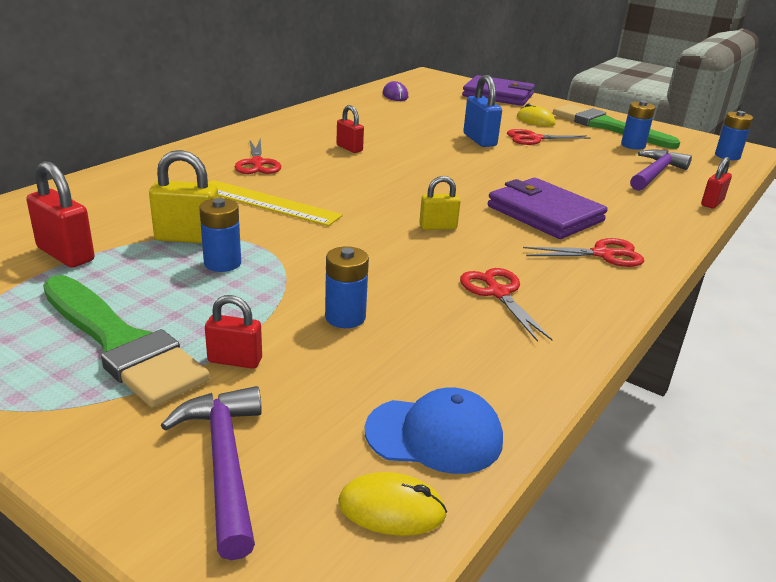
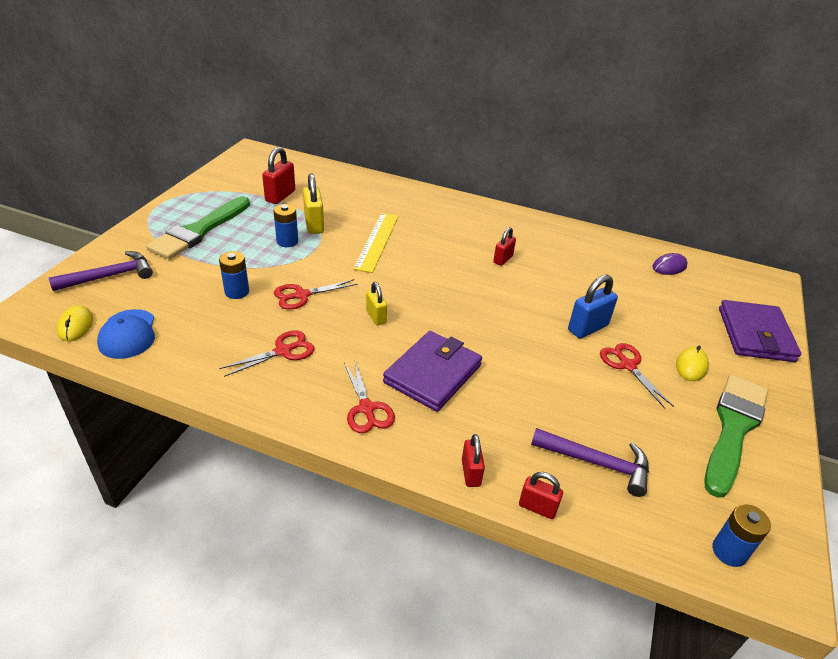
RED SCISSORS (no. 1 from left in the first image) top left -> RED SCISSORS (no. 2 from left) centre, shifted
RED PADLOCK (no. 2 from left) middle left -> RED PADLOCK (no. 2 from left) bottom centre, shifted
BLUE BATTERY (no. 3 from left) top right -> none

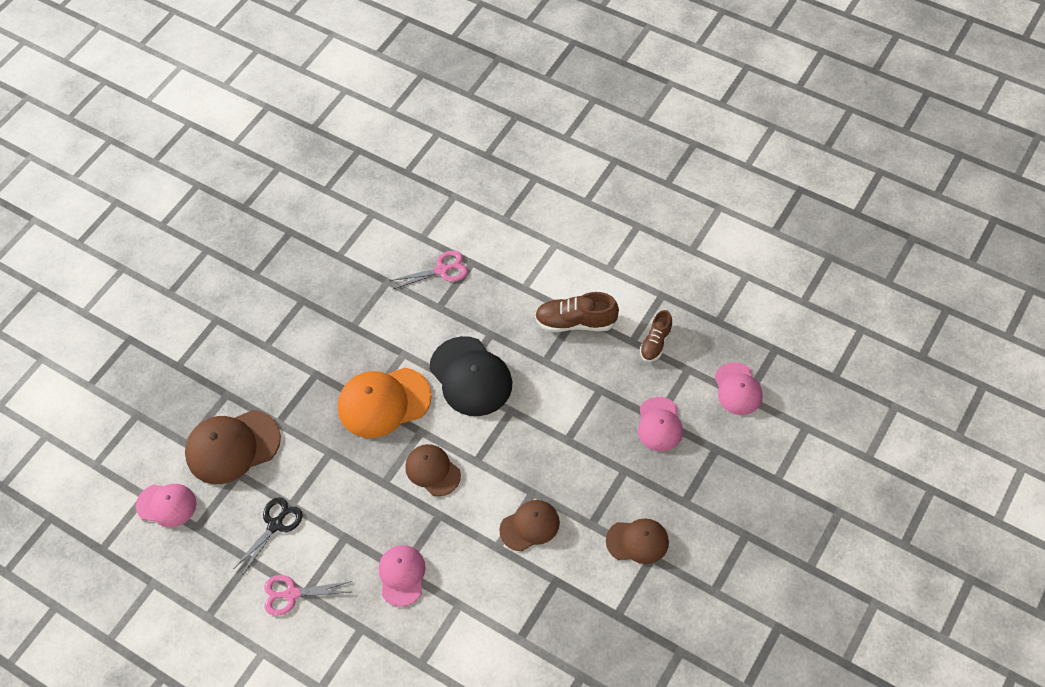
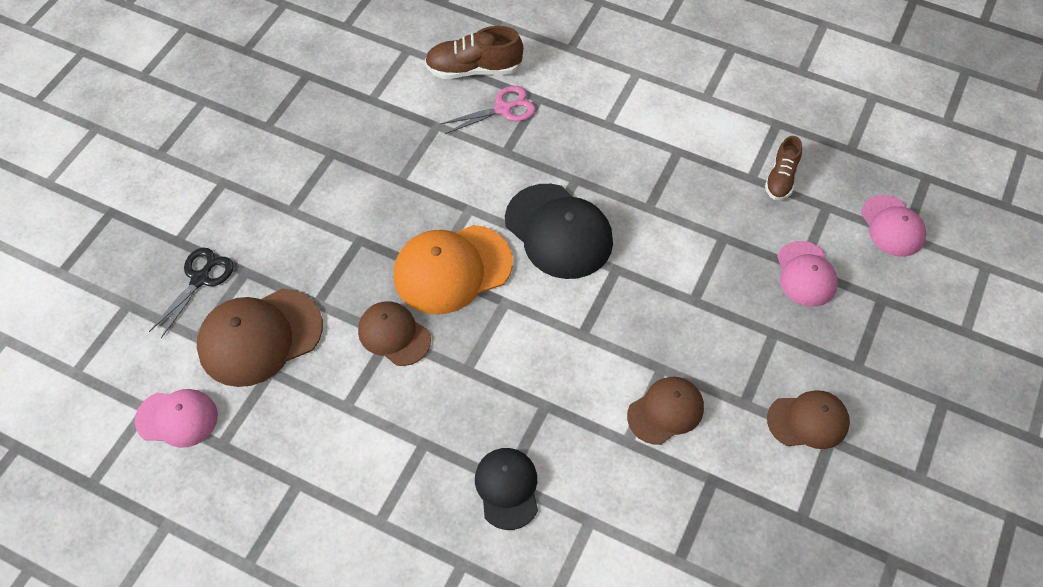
BLACK SCISSORS bottom left -> BLACK SCISSORS middle left, shifted
BROWN CAP (no. 2 from left) bottom centre -> BROWN CAP (no. 2 from left) centre, shifted
BROWN SHOE (no. 1 from left) centre -> BROWN SHOE (no. 1 from left) top centre, shifted
PINK CAP (no. 2 from left) bottom centre -> BLACK CAP (no. 1 from left) bottom centre
PINK SCISSORS (no. 1 from left) bottom left -> none

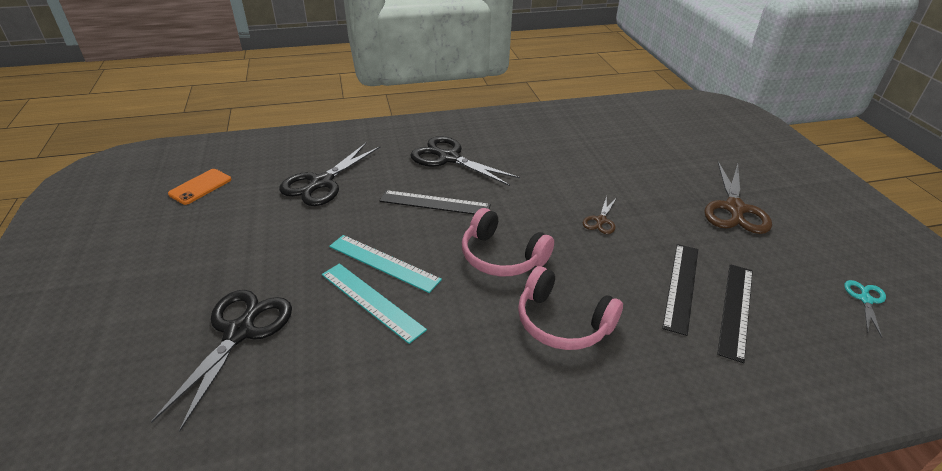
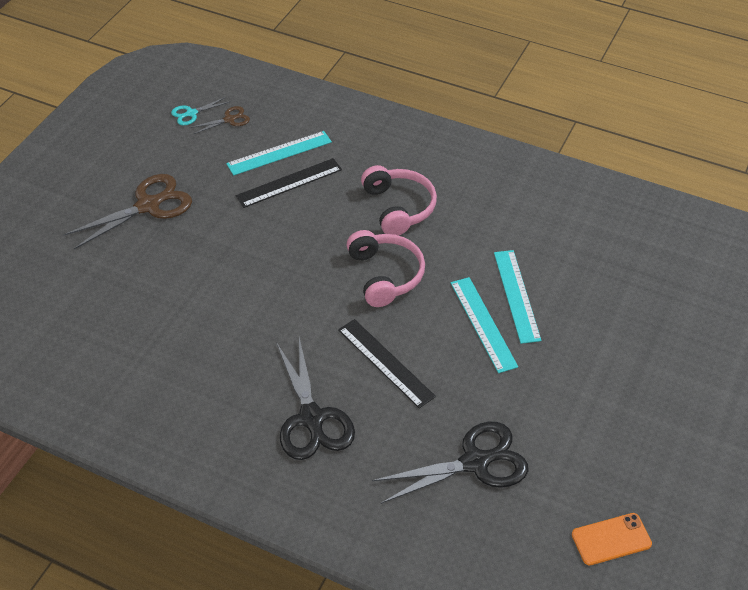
BROWN SCISSORS (no. 1 from left in the first image) centre -> BROWN SCISSORS (no. 2 from left) top left, shifted
BLACK RULER (no. 3 from left) middle right -> TURQUOISE RULER (no. 1 from left) top centre
BLACK SCISSORS (no. 1 from left) bottom left -> none

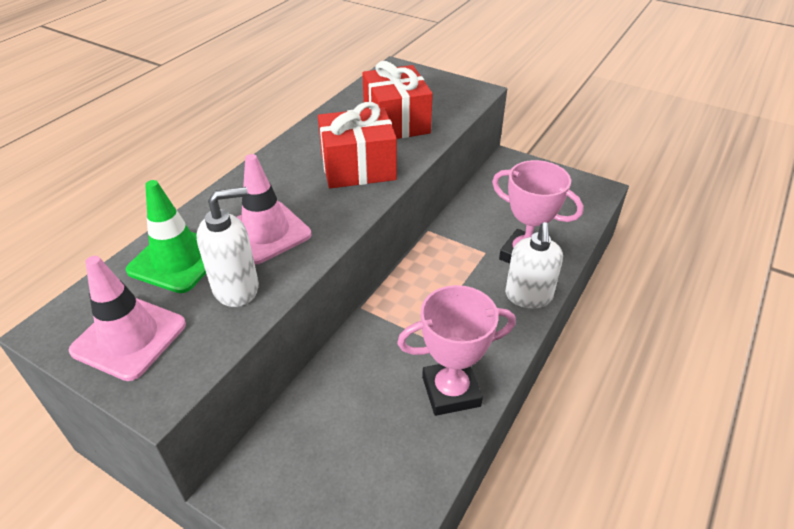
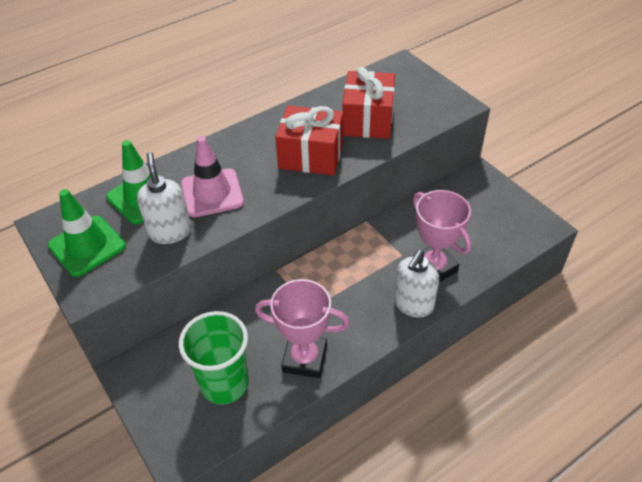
PINK TRAFFIC CONE (no. 1 from left) middle left -> GREEN TRAFFIC CONE (no. 1 from left) middle left
WHITE SOAP DISPENSER (no. 1 from left) middle left, 105 degrees counterclockwise
none -> GREEN CUP bottom centre

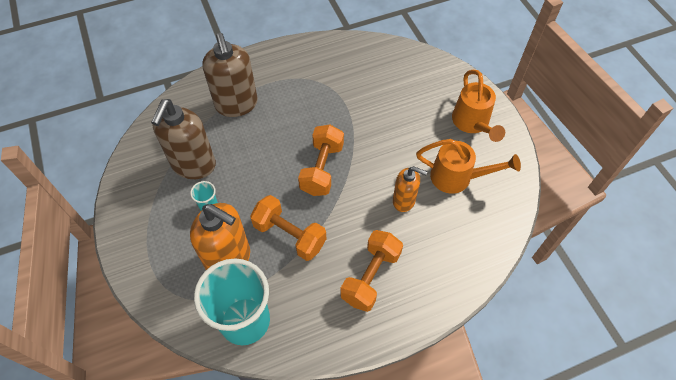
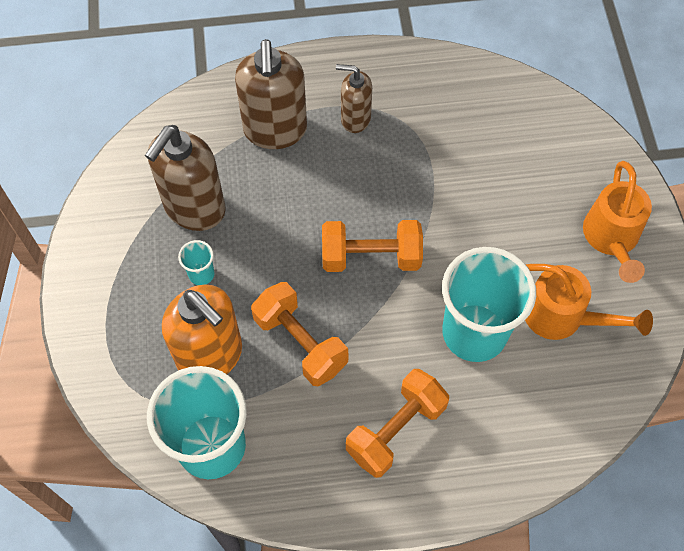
ORANGE DUMBBELL (no. 2 from left) centre, 60 degrees clockwise
none -> BROWN SOAP DISPENSER (no. 3 from left) top centre
ORANGE SOAP DISPENSER (no. 2 from left) centre -> TURQUOISE CUP (no. 3 from left) middle right

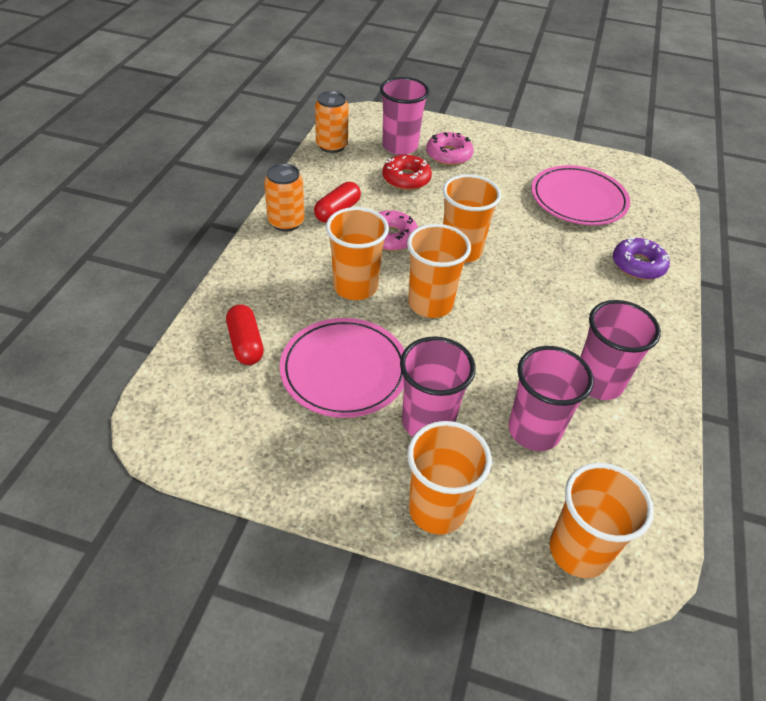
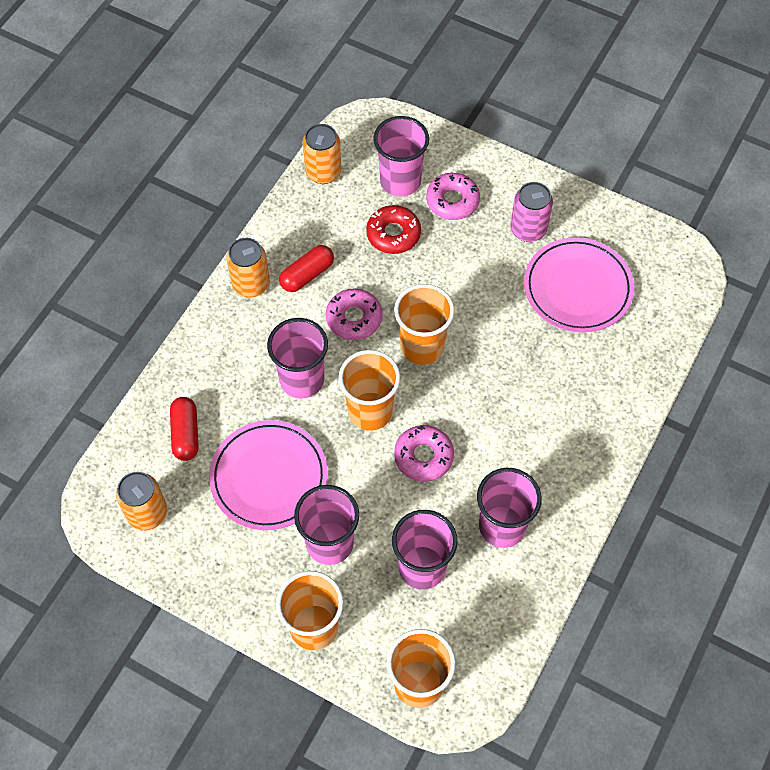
none -> ORANGE CAN (no. 1 from left) middle left
ORANGE CUP (no. 1 from left) centre -> PINK CUP (no. 1 from left) centre
none -> PINK DONUT (no. 2 from left) centre
none -> PINK CAN top right
PURPLE DONUT middle right -> none

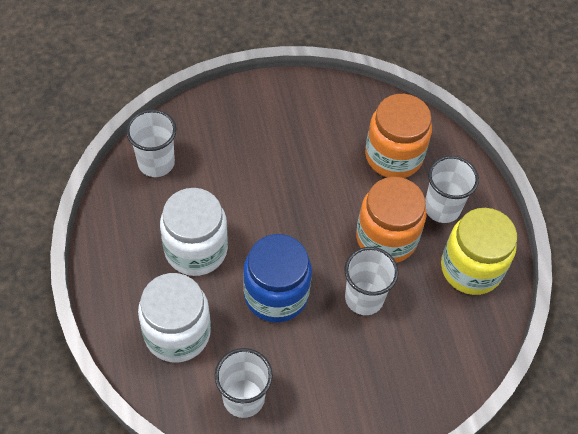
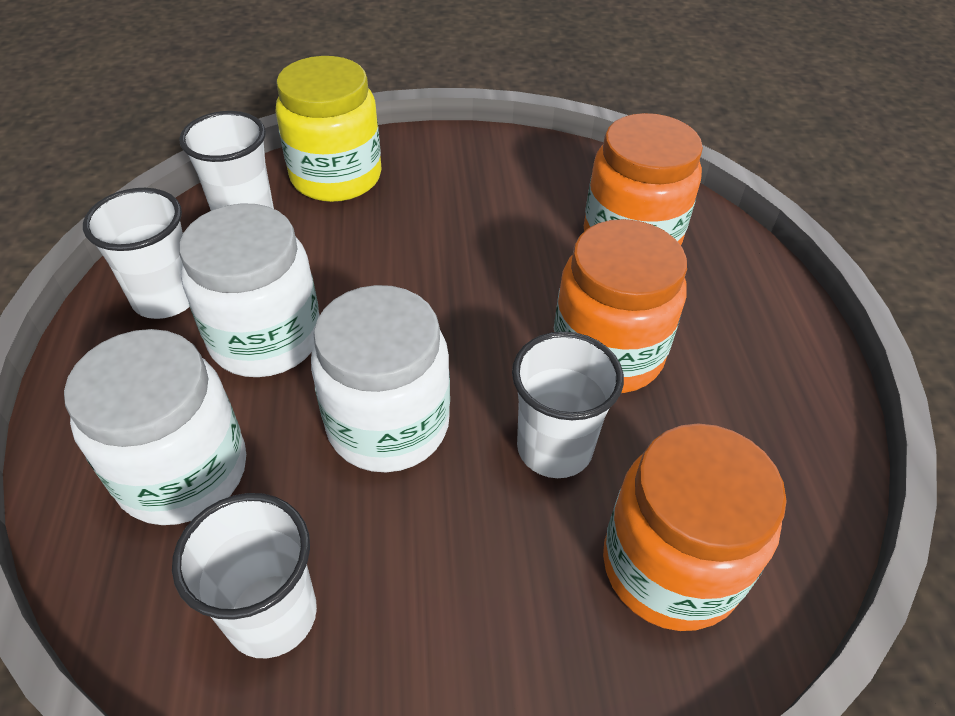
WHITE CUP (no. 4 from left in the first image) middle right -> WHITE CUP (no. 1 from left) middle left, shifted
YELLOW JAR middle right -> YELLOW JAR top centre, shifted
BLUE JAR centre -> WHITE JAR (no. 3 from left) centre
none -> ORANGE JAR (no. 3 from left) bottom right

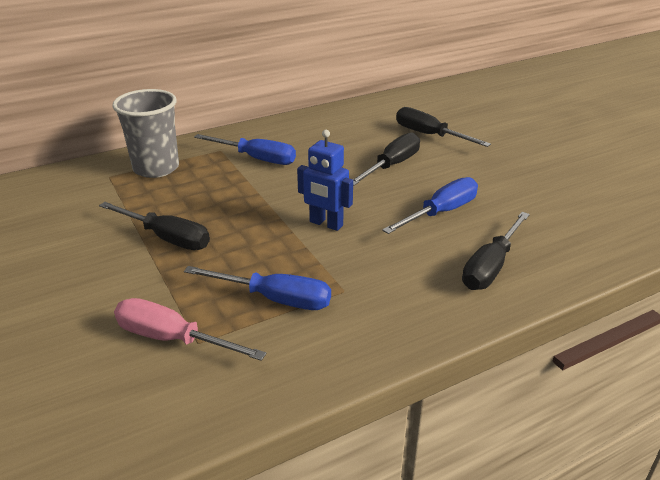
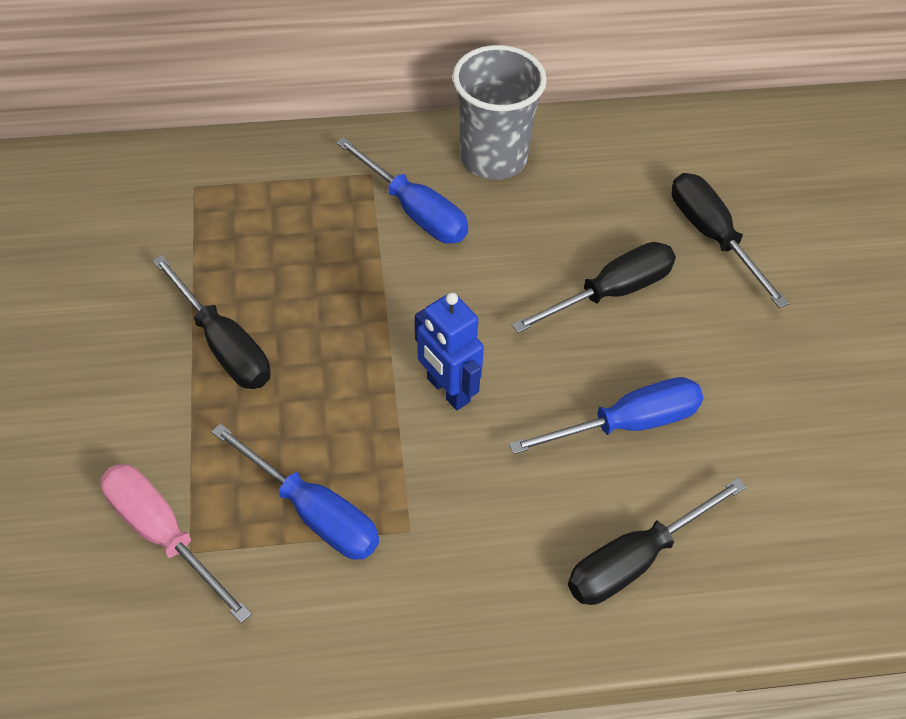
GREY CUP top left -> GREY CUP top centre, shifted

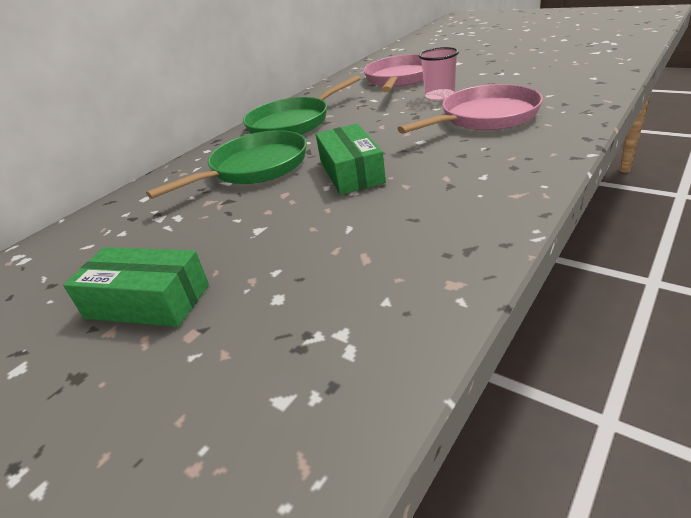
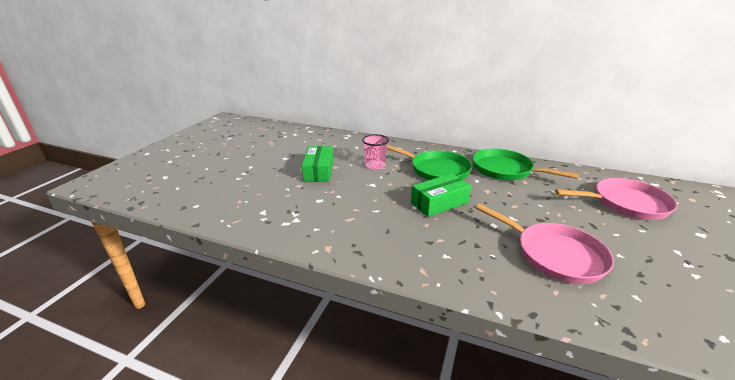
PINK CUP top centre -> PINK CUP centre, shifted

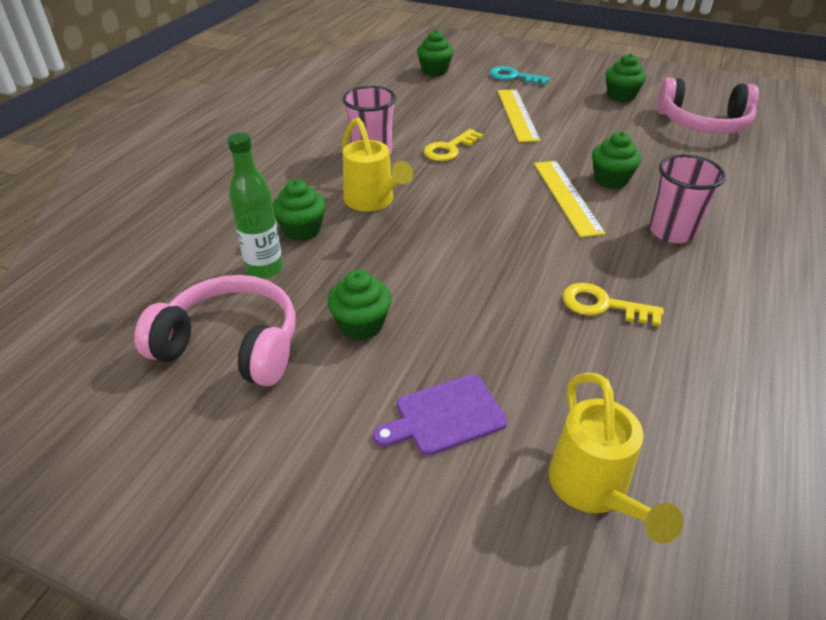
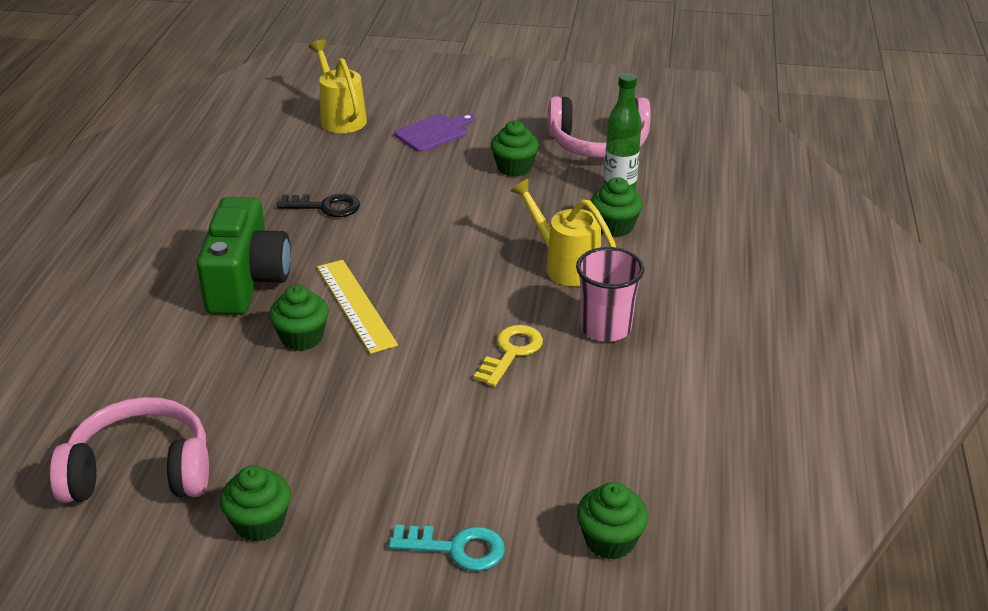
PINK CUP (no. 2 from left) top right -> GREEN CAMERA middle left
YELLOW KEY (no. 2 from left) middle right -> BLACK KEY middle left
YELLOW RULER (no. 1 from left) top centre -> none

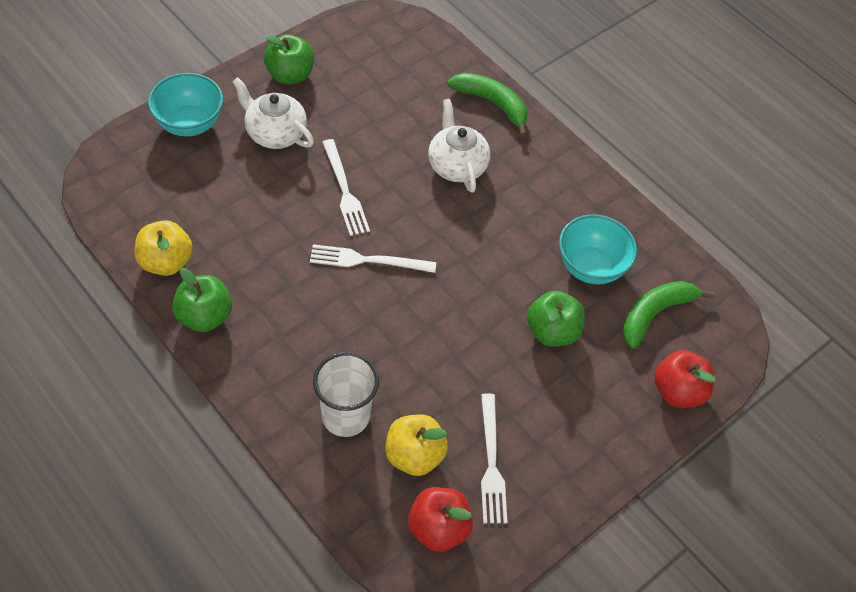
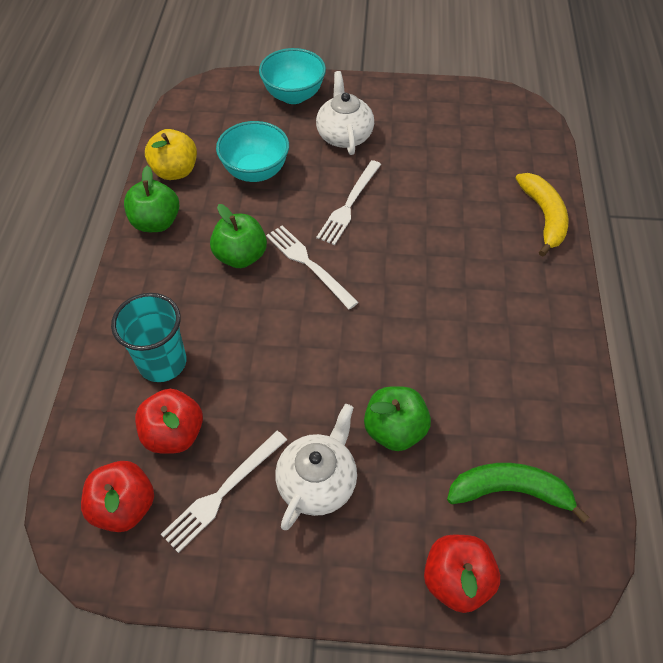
WHITE CUP centre -> TURQUOISE CUP middle left
YELLOW APPLE (no. 2 from left) bottom centre -> RED APPLE (no. 2 from left) middle left
GREEN APPLE (no. 2 from left) top centre -> GREEN APPLE (no. 2 from left) centre, shifted
TURQUOISE BOWL (no. 2 from left in the first image) middle right -> TURQUOISE BOWL (no. 1 from left) top centre, shifted
WHITE TEAPOT (no. 2 from left in the first image) top centre -> WHITE TEAPOT (no. 1 from left) bottom centre, shifted
GREEN BANANA (no. 1 from left) top centre -> YELLOW BANANA top right

